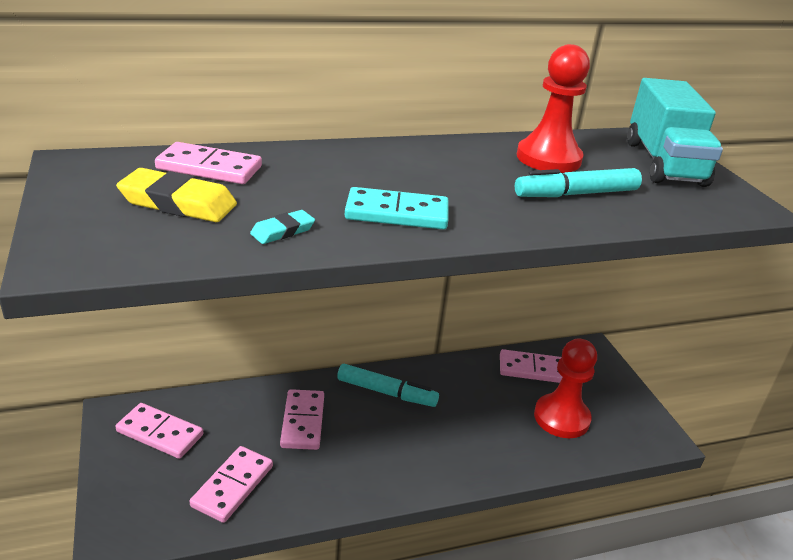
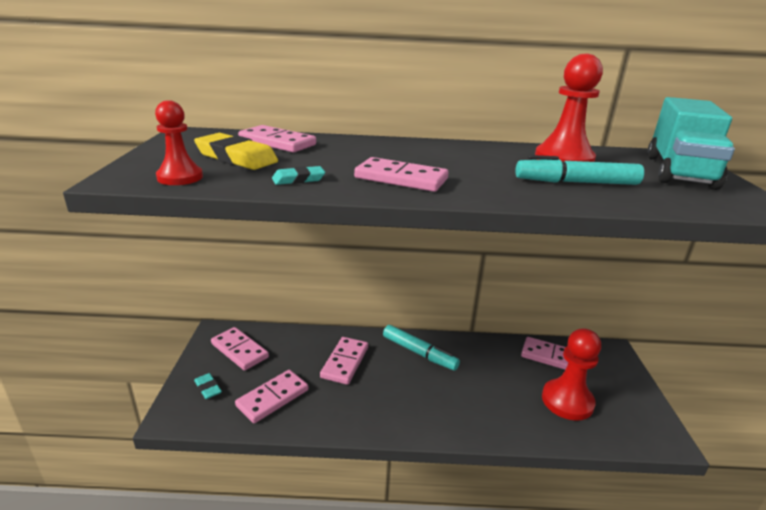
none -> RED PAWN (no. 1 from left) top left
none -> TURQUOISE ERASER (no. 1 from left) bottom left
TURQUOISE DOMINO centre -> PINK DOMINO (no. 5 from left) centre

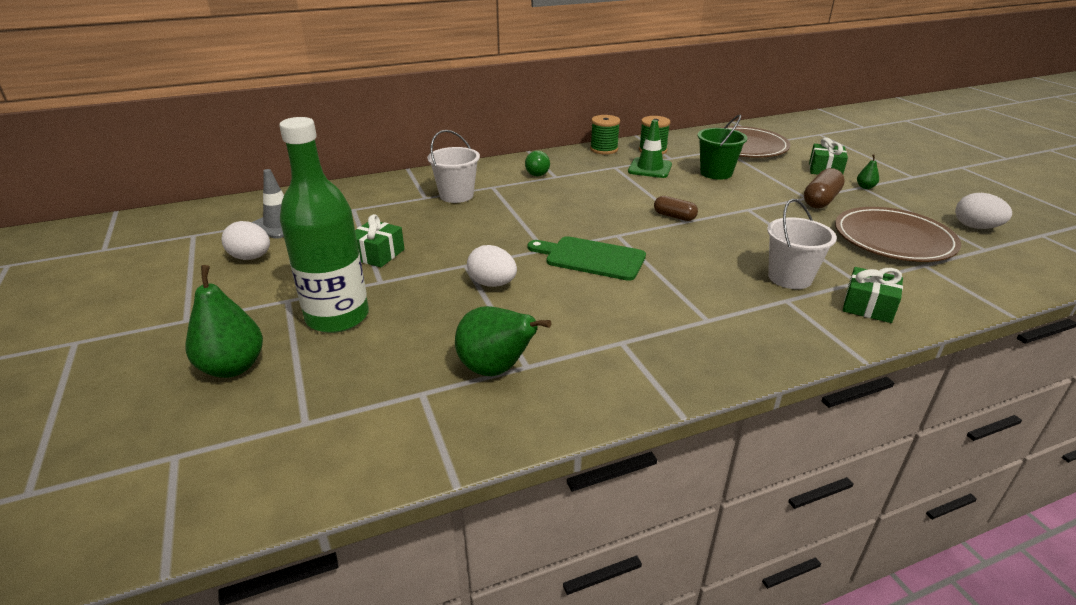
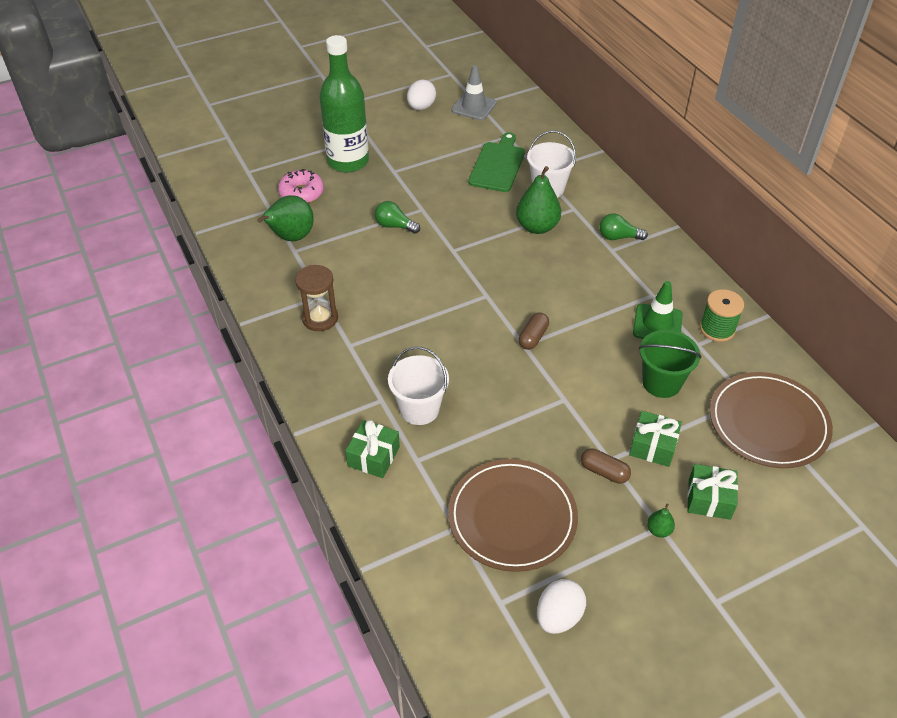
none -> PINK DONUT top centre
none -> BROWN HOURGLASS centre
WHITE EGG (no. 2 from left) centre -> GREEN LIGHT BULB (no. 1 from left) top centre
GREEN CUTTING BOARD centre -> GREEN CUTTING BOARD top centre, shifted
GREEN PEAR (no. 1 from left in the first image) middle left -> GREEN PEAR (no. 2 from left) top centre, shifted
BROWN CAPSULE (no. 2 from left) top right -> BROWN CAPSULE (no. 2 from left) middle right, x0.67
GREEN GIFT (no. 1 from left in the first image) centre -> GREEN GIFT (no. 2 from left) middle right, shifted
GREEN SPOOL (no. 1 from left) top centre -> none

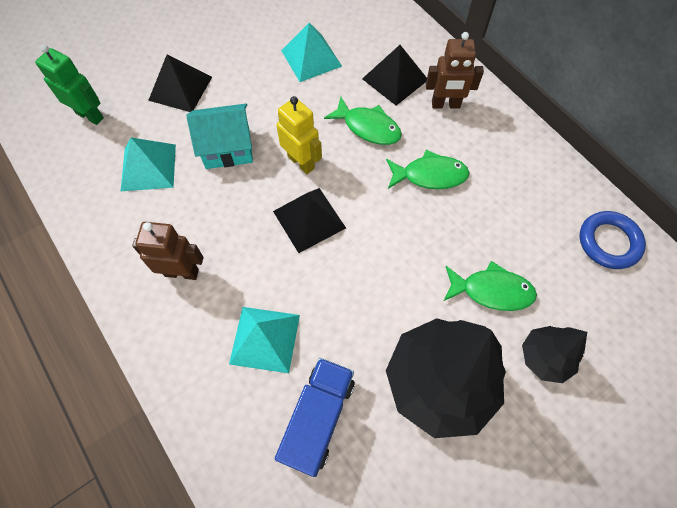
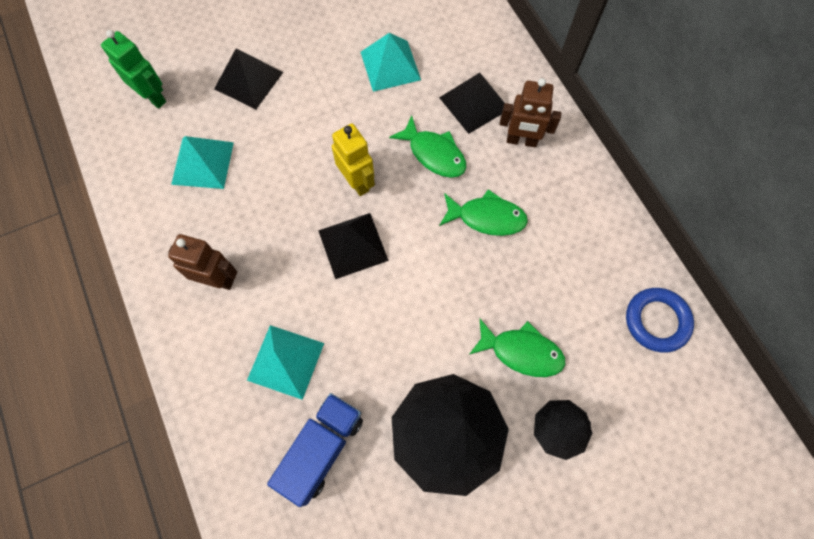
TURQUOISE HOUSE top left -> none

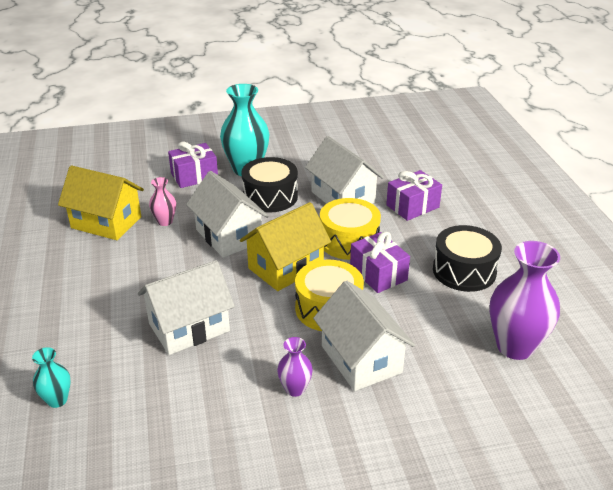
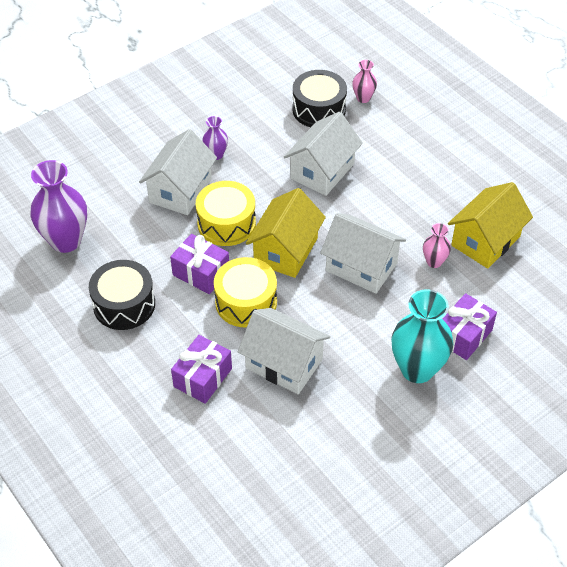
WHITE HOUSE (no. 4 from left in the first image) bottom centre -> WHITE HOUSE (no. 1 from left) top left, 75 degrees clockwise
BLACK DRUM (no. 1 from left in the first image) centre -> BLACK DRUM (no. 2 from left) top centre, shifted
TURQUOISE VASE (no. 1 from left) bottom left -> PINK VASE (no. 1 from left) top centre
YELLOW HOUSE (no. 1 from left in the first image) middle left -> YELLOW HOUSE (no. 2 from left) middle right, 45 degrees counterclockwise

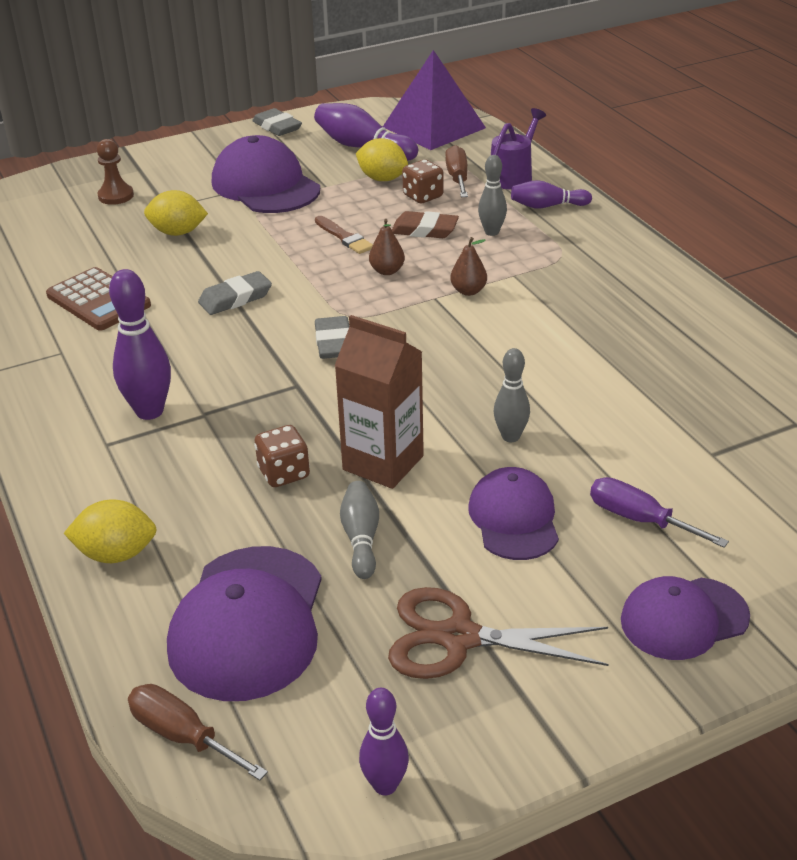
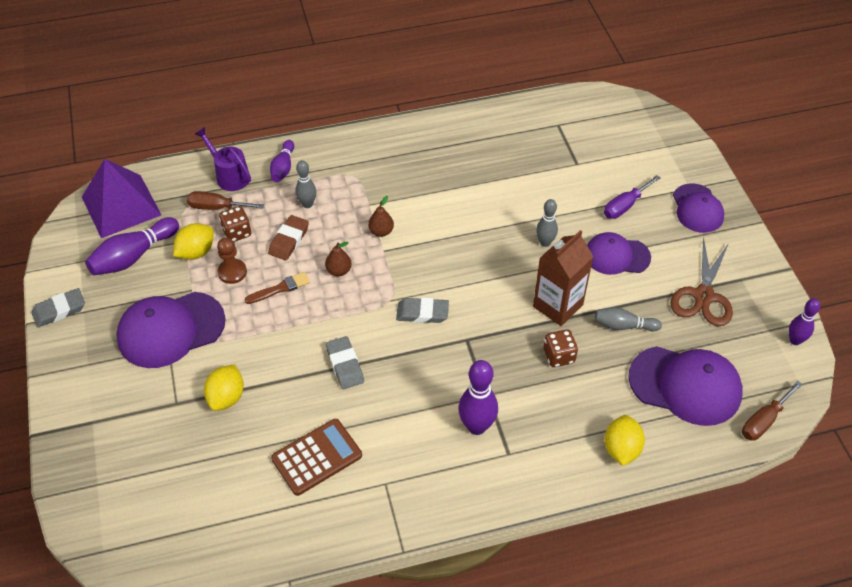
BROWN PAWN top left -> BROWN PAWN middle left, shifted

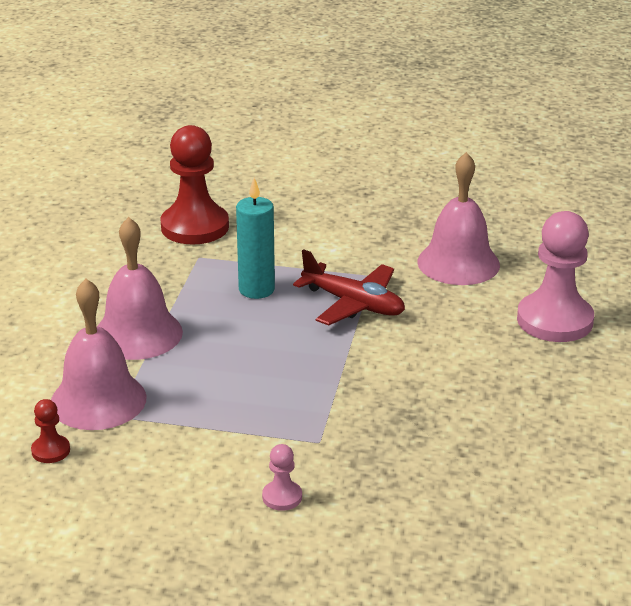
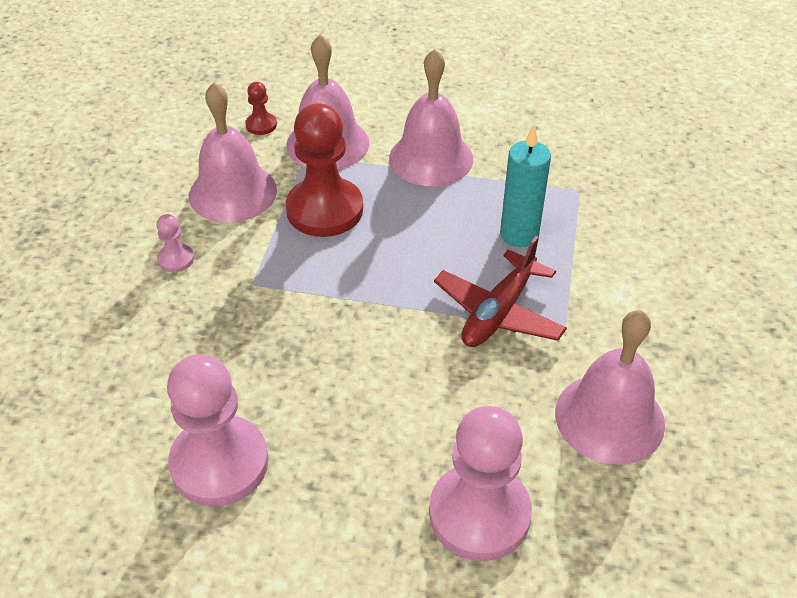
none -> PINK PAWN (no. 2 from left) bottom left
none -> PINK BELL (no. 1 from left) top left
RED PAWN (no. 2 from left) top left -> RED PAWN (no. 2 from left) top centre, shifted

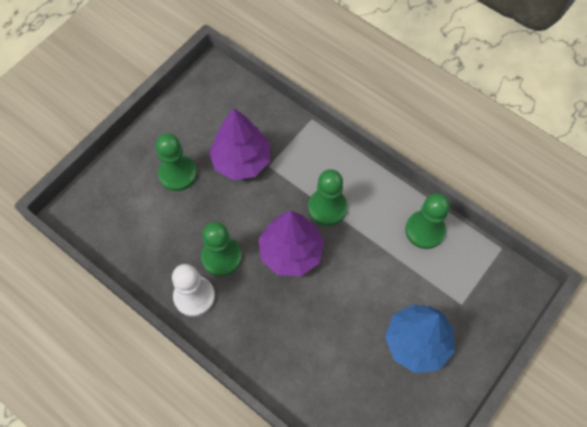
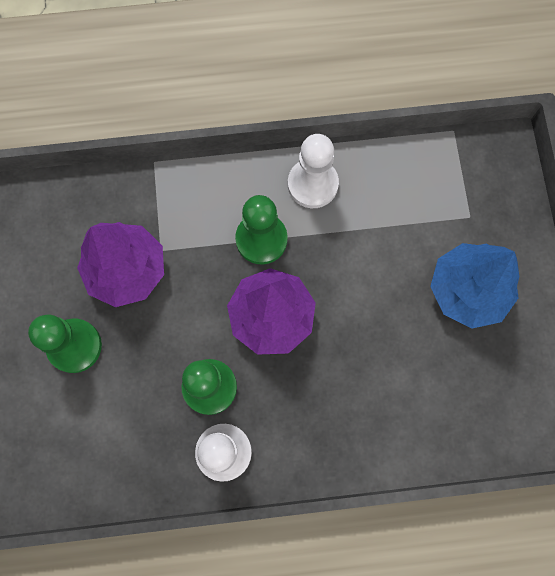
none -> WHITE PAWN (no. 2 from left) top centre
GREEN PAWN (no. 4 from left) middle right -> none

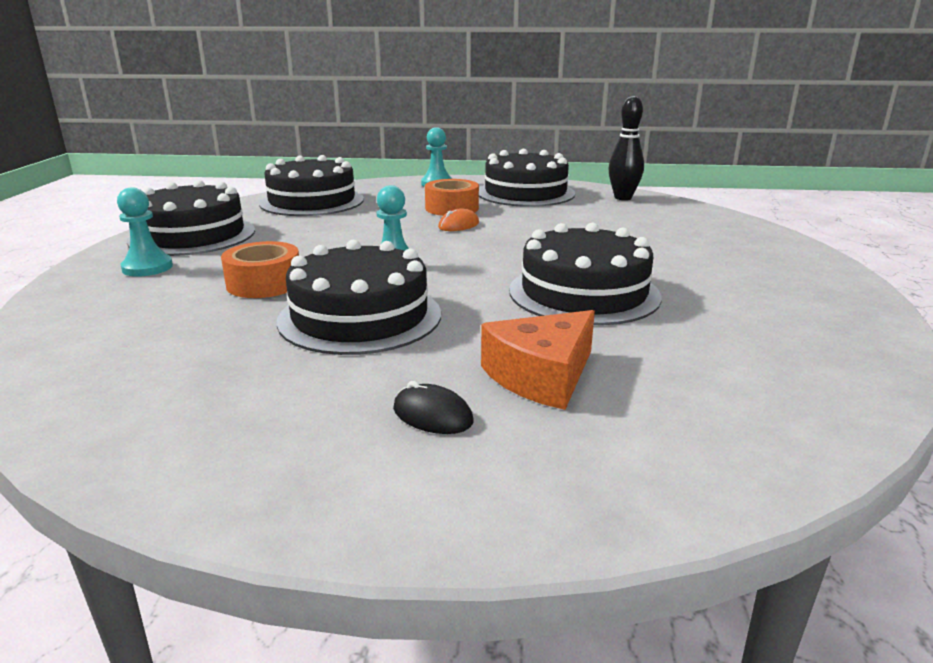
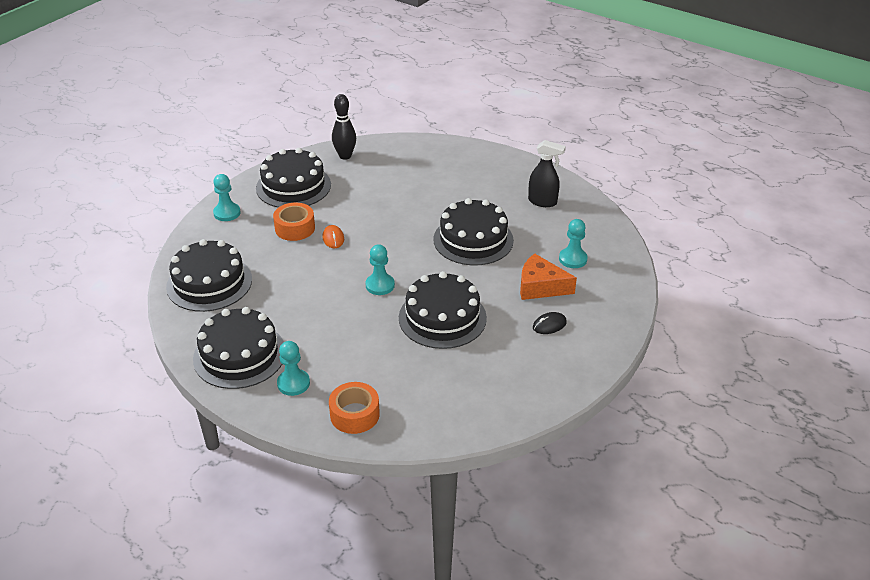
ORANGE TAPE (no. 1 from left in the first image) middle left -> ORANGE TAPE (no. 2 from left) bottom centre, shifted
ORANGE CHEESE centre, 120 degrees clockwise
none -> BLACK SPRAY BOTTLE top centre
none -> TURQUOISE PAWN (no. 4 from left) centre

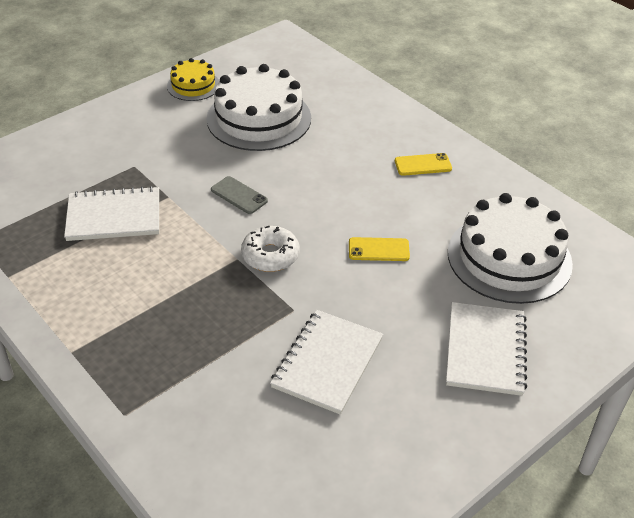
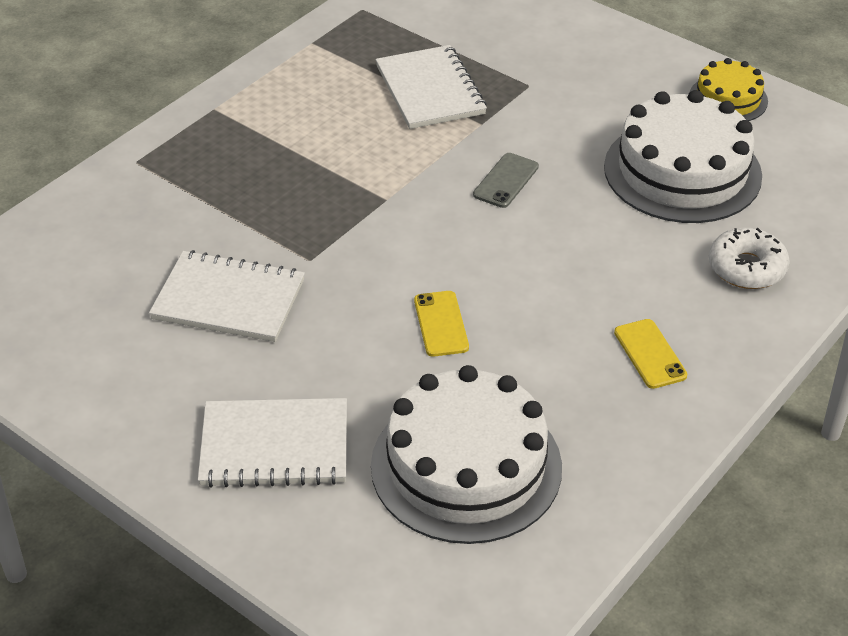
WHITE DONUT centre -> WHITE DONUT middle right, shifted

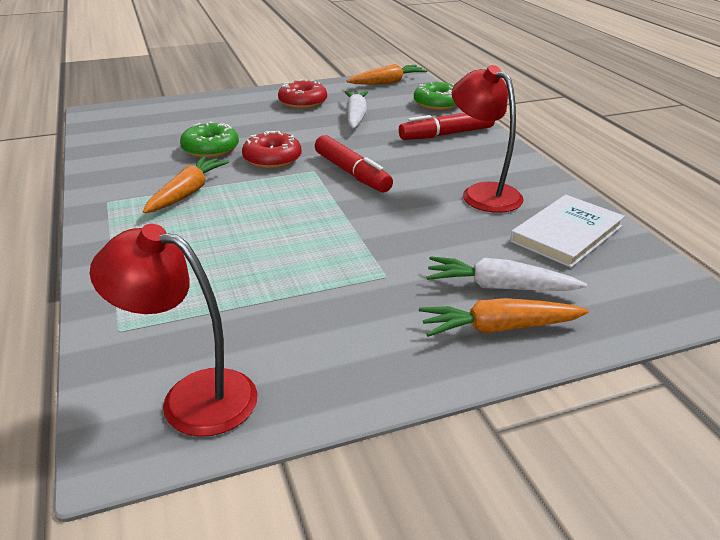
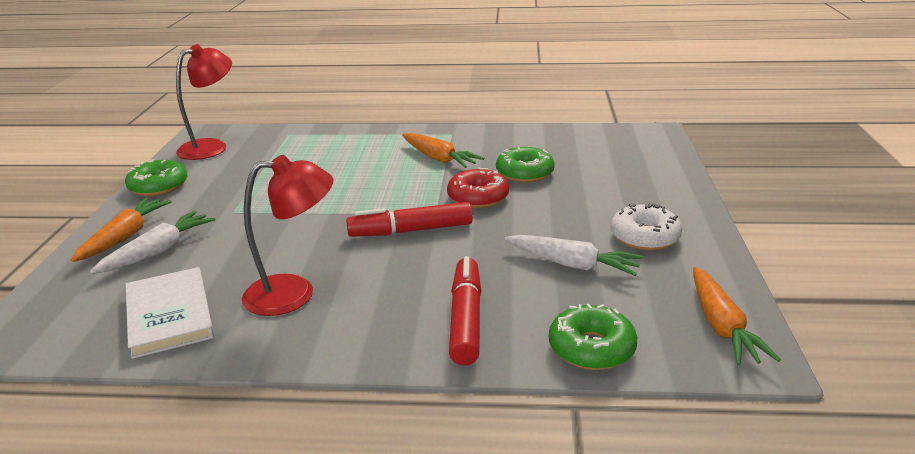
none -> GREEN DONUT (no. 1 from left) middle left
RED DONUT (no. 2 from left) top centre -> WHITE DONUT middle right

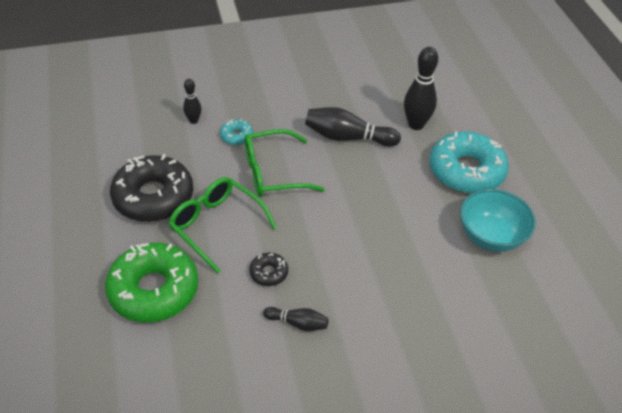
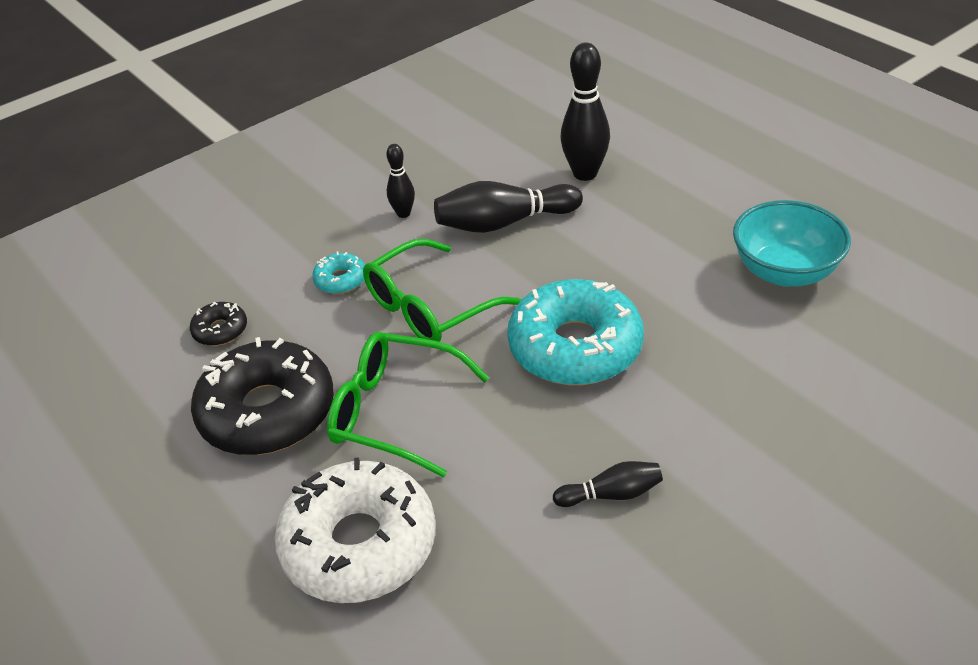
BLACK DONUT (no. 2 from left in the first image) centre -> BLACK DONUT (no. 1 from left) middle left, shifted
GREEN DONUT bottom left -> WHITE DONUT bottom centre
BLACK BOWLING PIN (no. 1 from left) top left -> BLACK BOWLING PIN (no. 1 from left) top centre, shifted
TURQUOISE DONUT (no. 2 from left) middle right -> TURQUOISE DONUT (no. 2 from left) centre, shifted

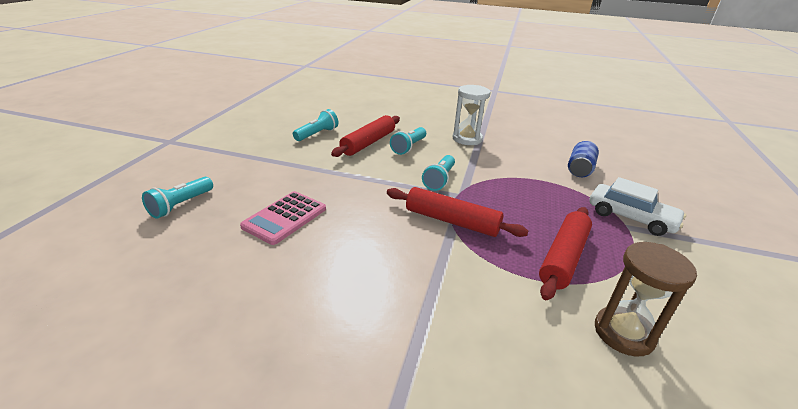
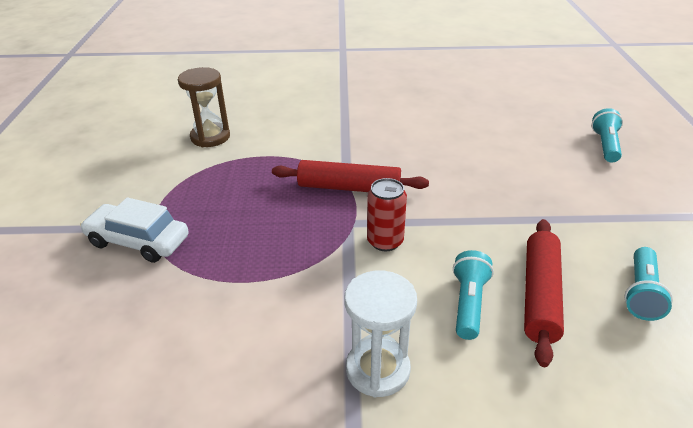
TURQUOISE FLASHLIGHT (no. 4 from left) centre -> RED CAN centre
PINK CALCULATOR centre -> none
RED ROLLING PIN (no. 3 from left) middle right -> none
BLUE CAN middle right -> none

